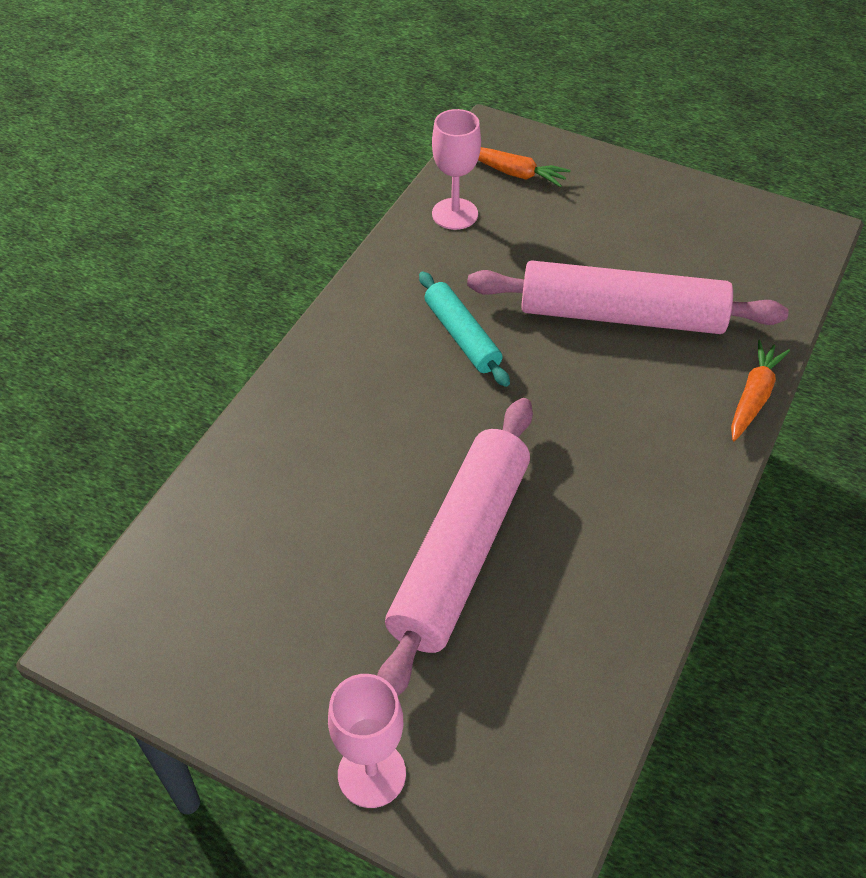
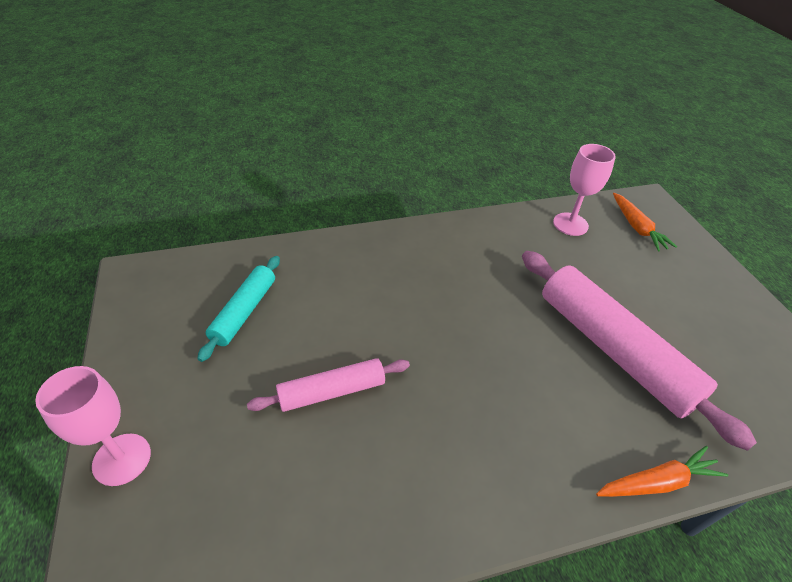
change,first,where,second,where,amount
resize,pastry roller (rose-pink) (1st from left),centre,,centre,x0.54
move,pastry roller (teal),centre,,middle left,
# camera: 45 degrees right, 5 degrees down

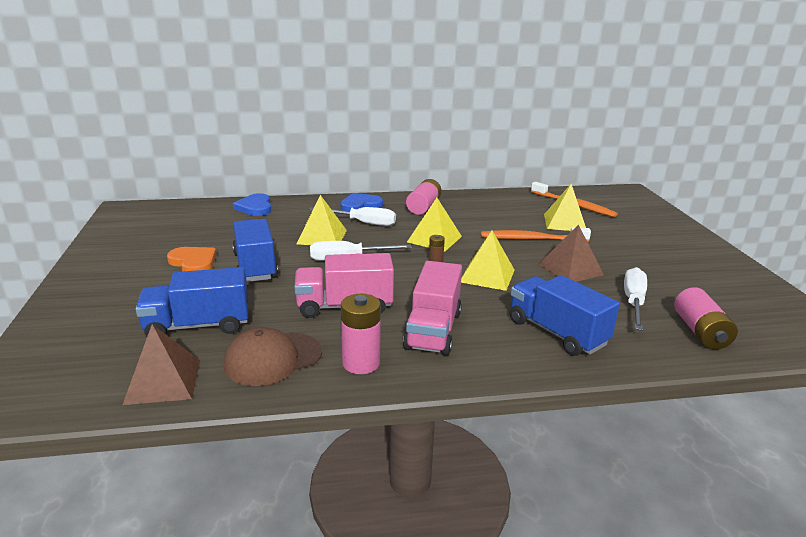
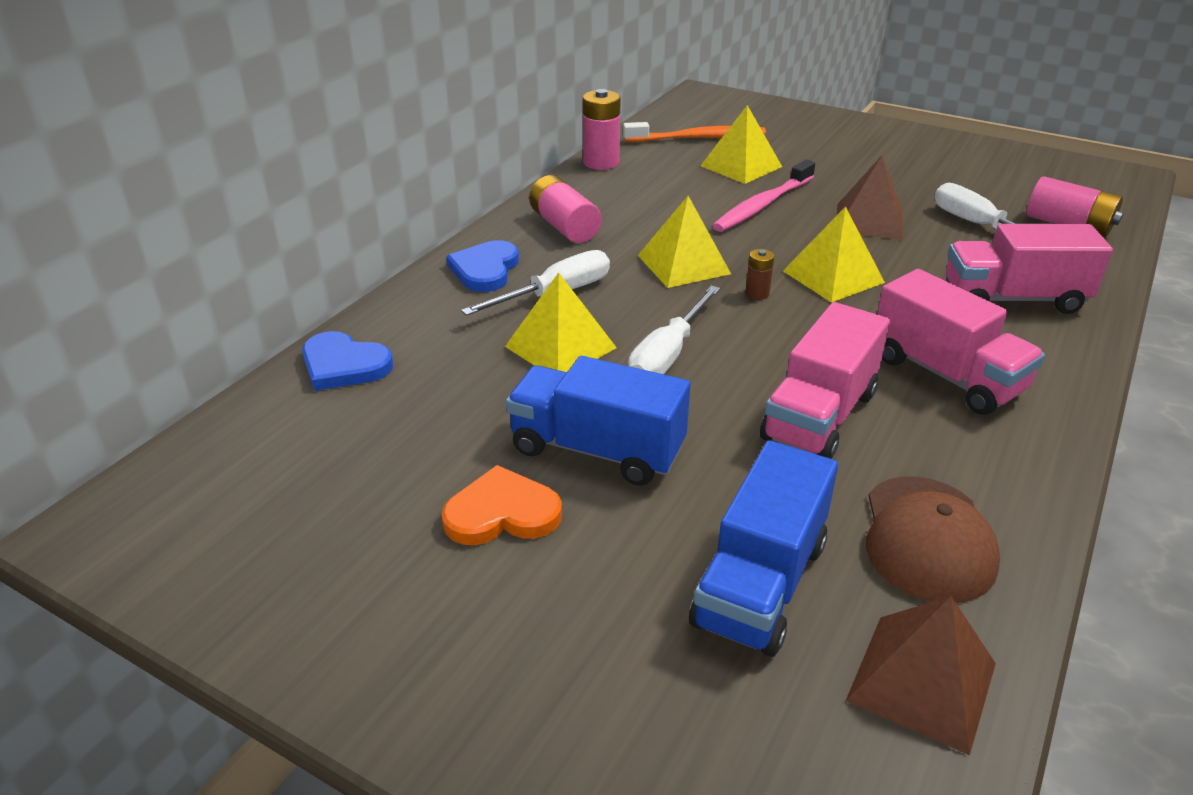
change,first,where,second,where,amount
move,AA battery (rose-pink) (1st from left in the first image),centre,AA battery (rose-pink) (2nd from left),top centre,
recolor,toothbrush (orange-coloured) (1st from left),centre,toothbrush (rose-pink),top centre,
recolor,truck (royal blue) (3rd from left),middle right,truck (rose-pink) (3rd from left),middle right,
# camera: 50 degrees left, 10 degrees up

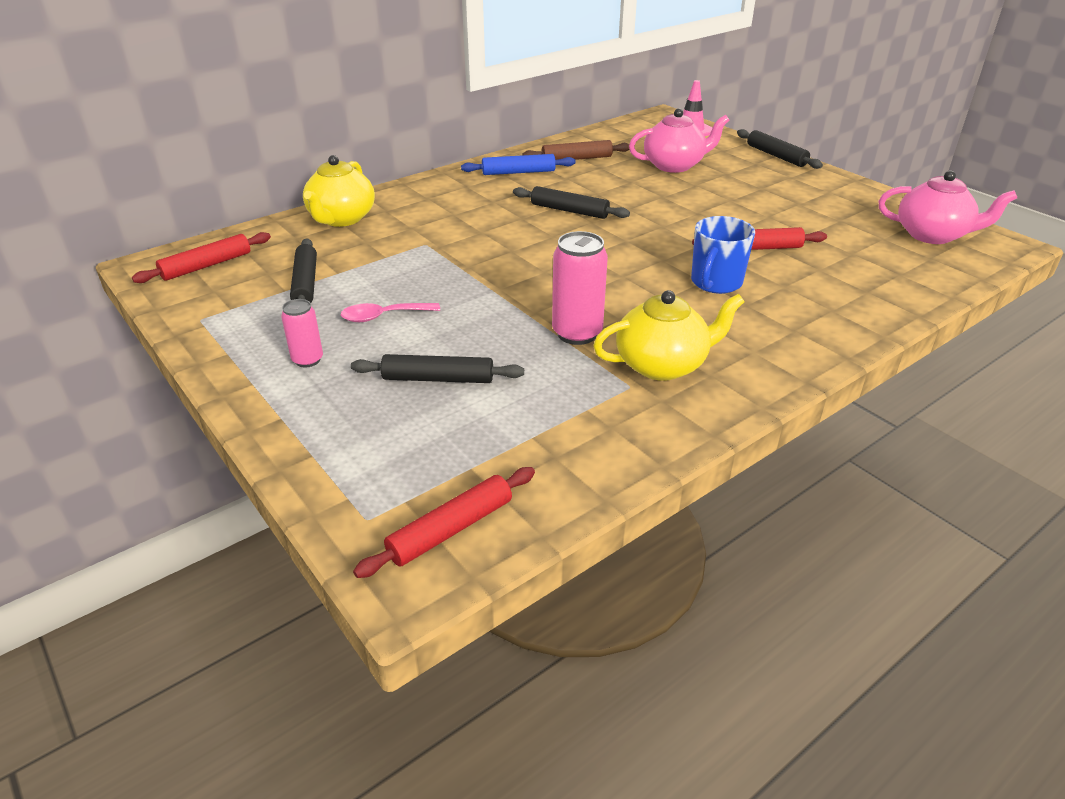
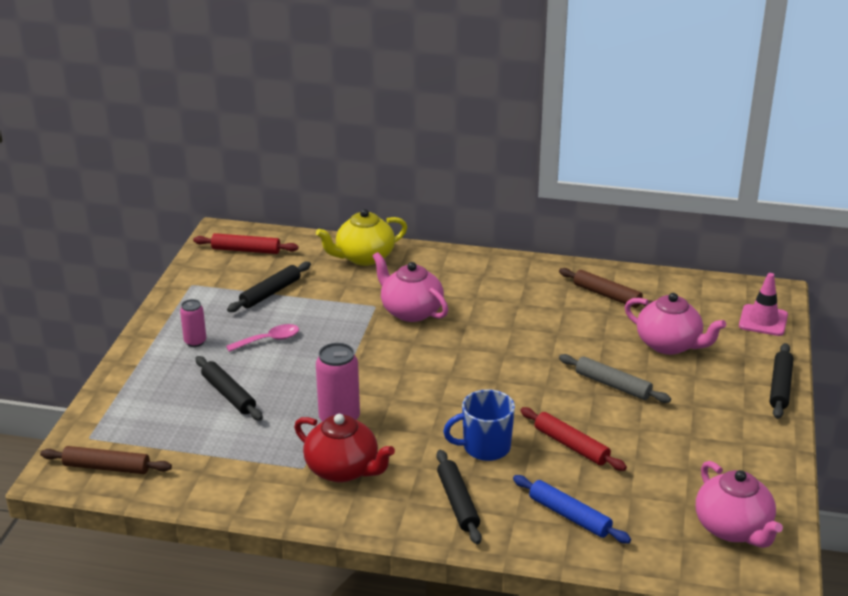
change,first,where,second,where,amount
rotate,spoon (rose-pink),centre,,middle left,120 degrees clockwise
recolor,pastry roller (crimson) (2nd from left),centre,pastry roller (russet) (1st from left),bottom left,
move,pastry roller (royal blue),top centre,,bottom right,
move,pastry roller (black) (3rd from left),top centre,,bottom centre,
recolor,teapot (yellow) (2nd from left),centre,teapot (crimson),bottom centre,
insert,,,teapot (rose-pink) (1st from left),centre,
insert,,,pastry roller (ash-grey),middle right,
# camera: 50 degrees right, 5 degrees down

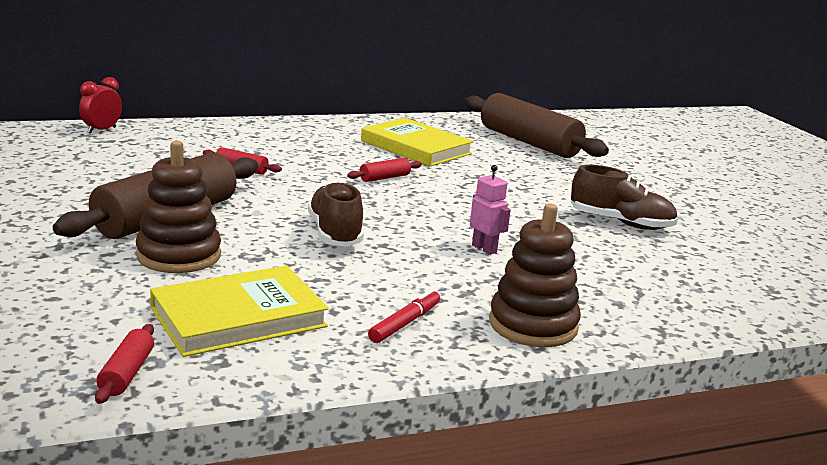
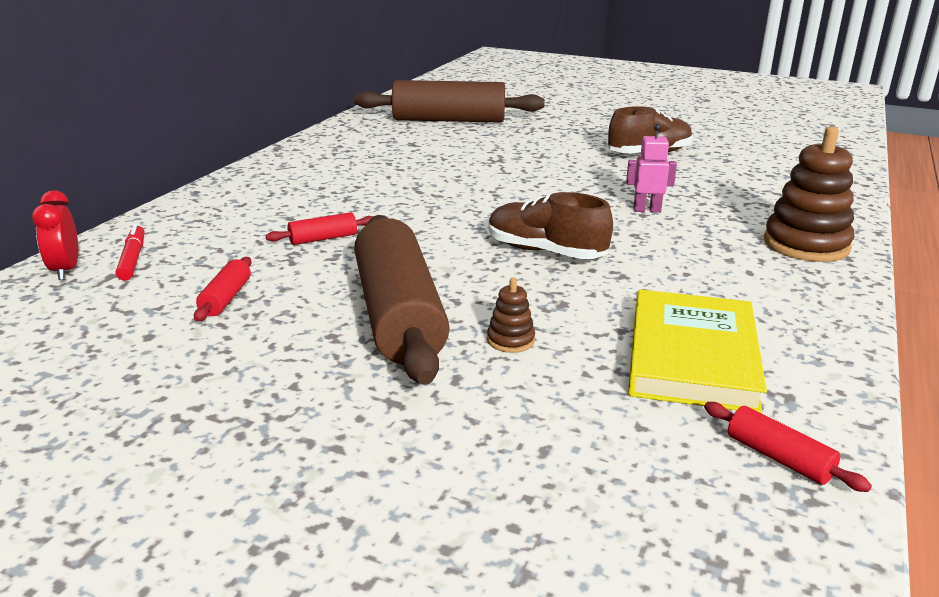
change,first,where,second,where,amount
resize,stacking rings (russet) (1st from left),middle left,,centre,x0.46
move,pastry roller (crimson) (3rd from left in the first image),centre,pastry roller (crimson) (1st from left),middle left,
delete,book (yellow) (2nd from left),top centre,,,
move,marker pen (crimson),bottom centre,,middle left,
# camera: 45 degrees left, 5 degrees up

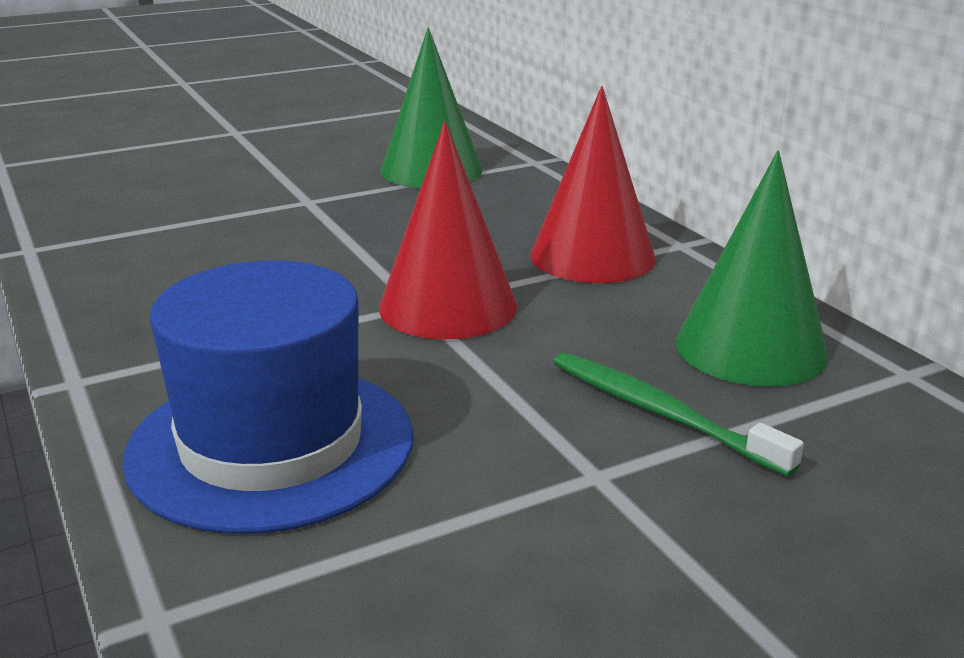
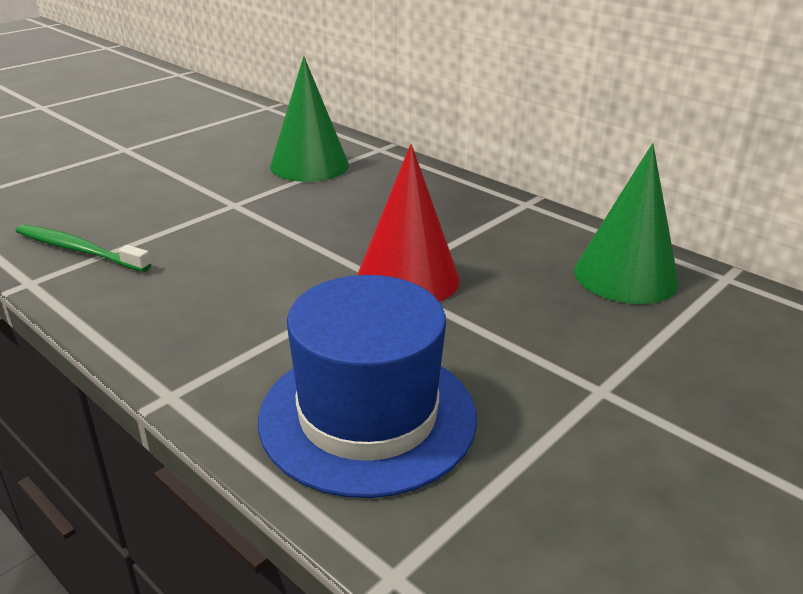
change,first,where,second,where,amount
delete,solid cone (crimson) (2nd from left),top centre,,,
move,toothbrush (leaf-green),middle right,,middle left,
# camera: 20 degrees left, 5 degrees up

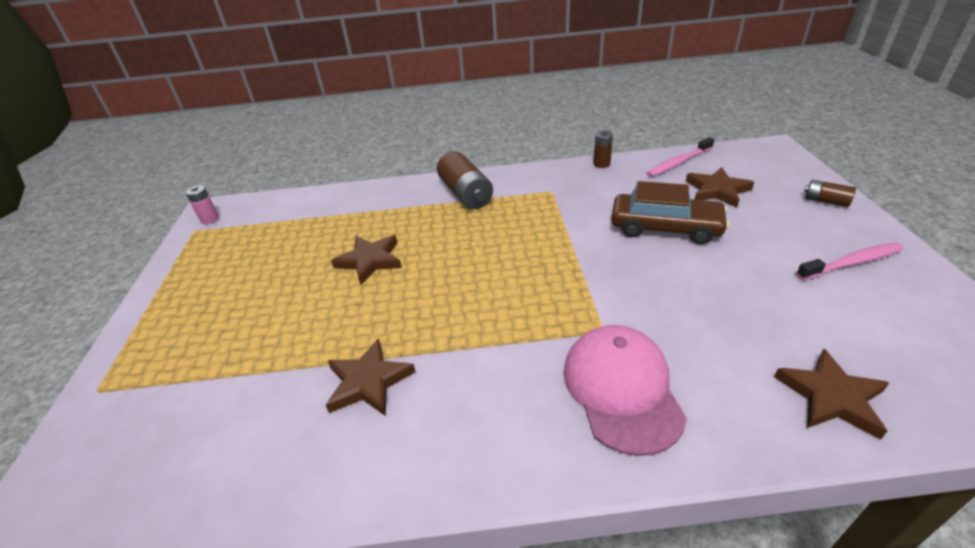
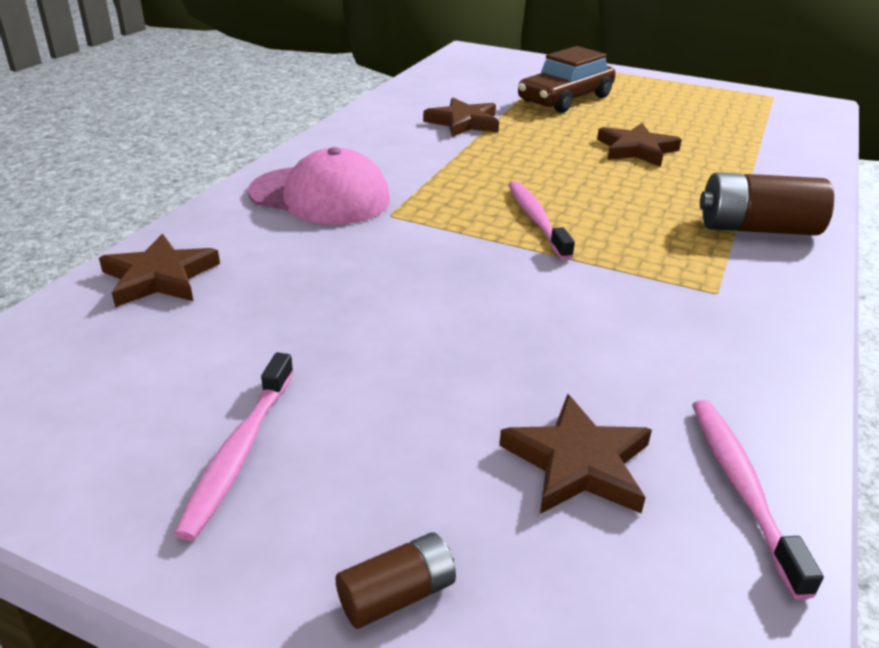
change,first,where,second,where,amount
delete,AA battery (rose-pink),middle left,,,
delete,AA battery (russet) (2nd from left),top centre,,,
move,automobile (russet),middle right,,top centre,
insert,,,toothbrush (rose-pink) (2nd from left),centre,
# camera: 115 degrees right, 5 degrees down

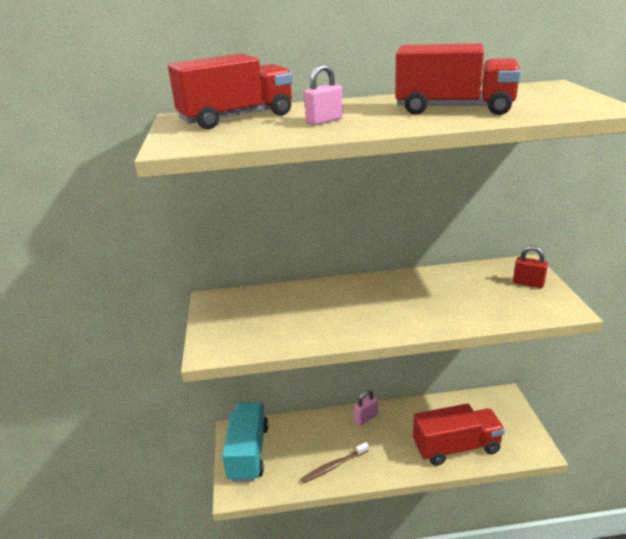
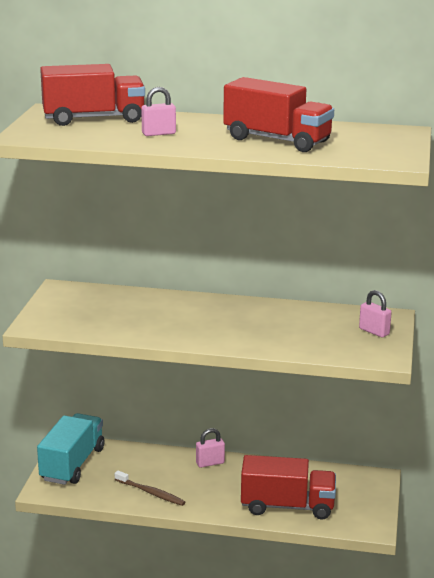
change,first,where,second,where,amount
rotate,toothbrush (russet),bottom centre,,bottom centre,135 degrees counterclockwise
recolor,lock (crimson),middle right,lock (rose-pink) (3rd from left),middle right,
# camera: 15 degrees right, 5 degrees down

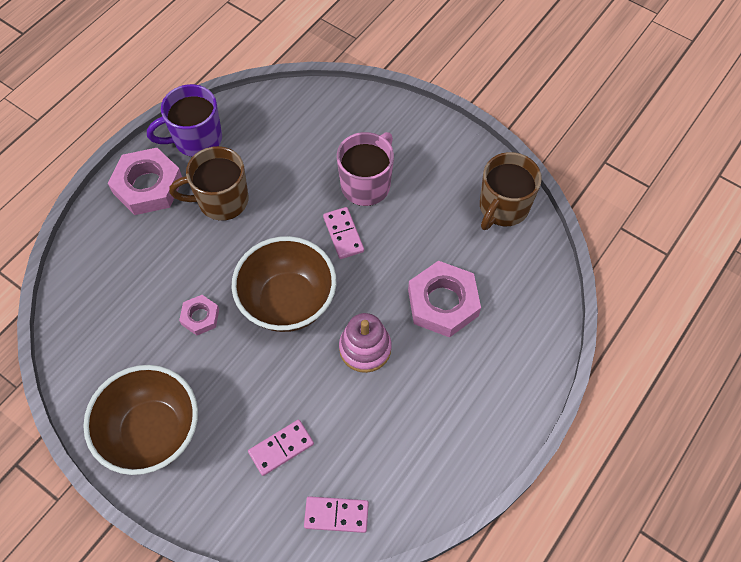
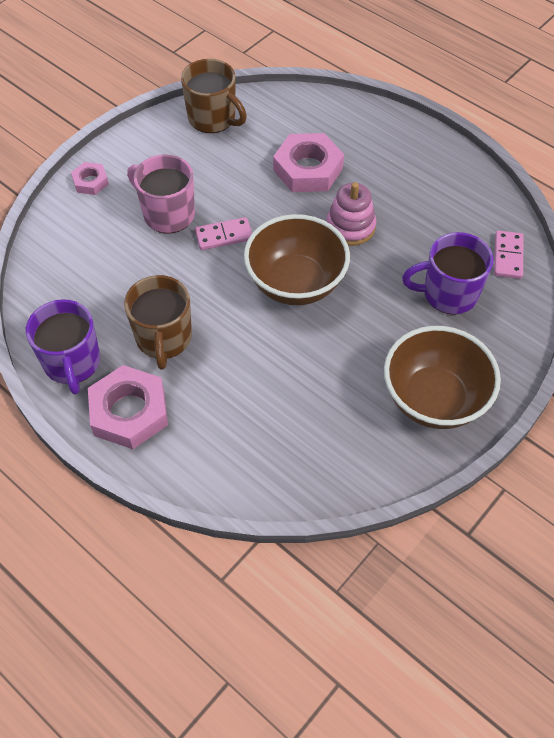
change,first,where,second,where,amount
move,nut (rose-pink) (2nd from left in the first image),middle left,nut (rose-pink) (1st from left),top left,
replace,domino piece (rose-pink) (1st from left),bottom centre,tea mug (purple) (2nd from left),middle right,
# camera: 85 degrees left, 5 degrees down

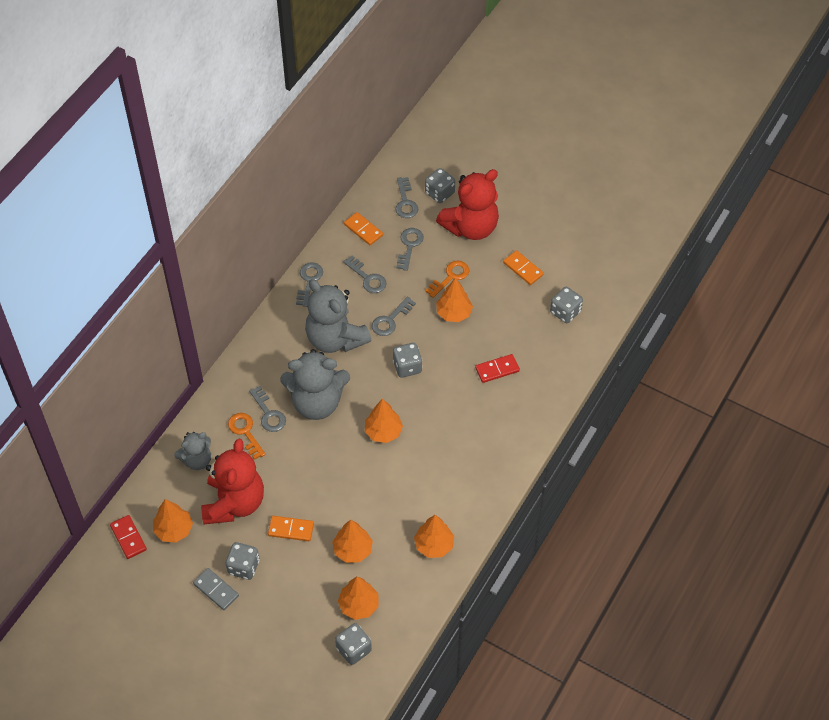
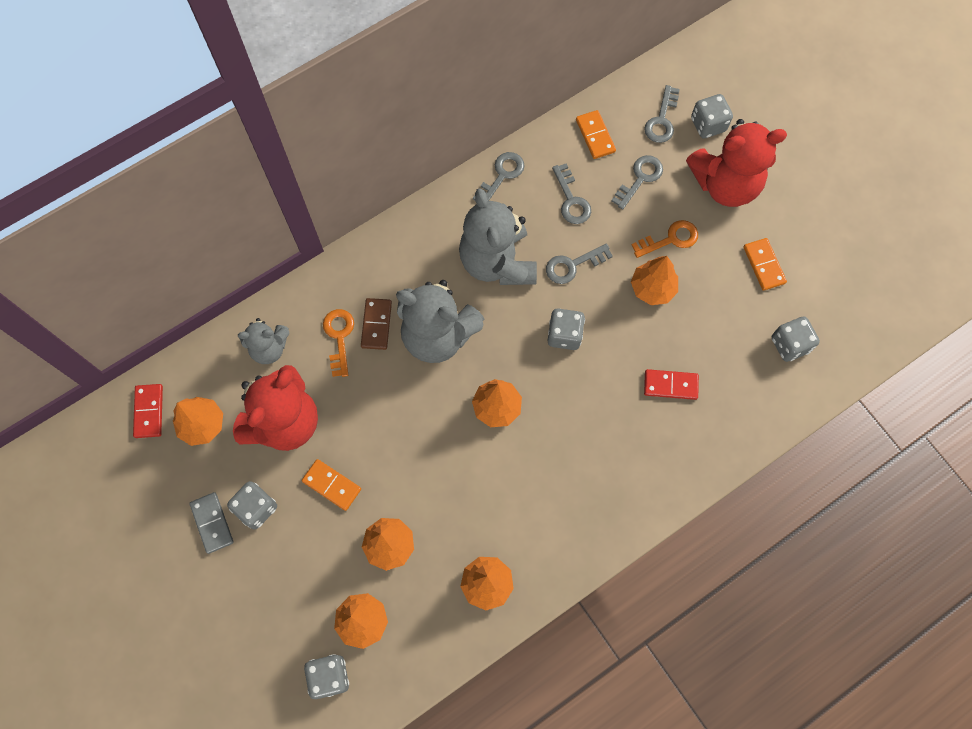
change,first,where,second,where,amount
replace,door key (ash-grey) (1st from left),middle left,domino piece (russet),centre,
# camera: 25 degrees right, 15 degrees up

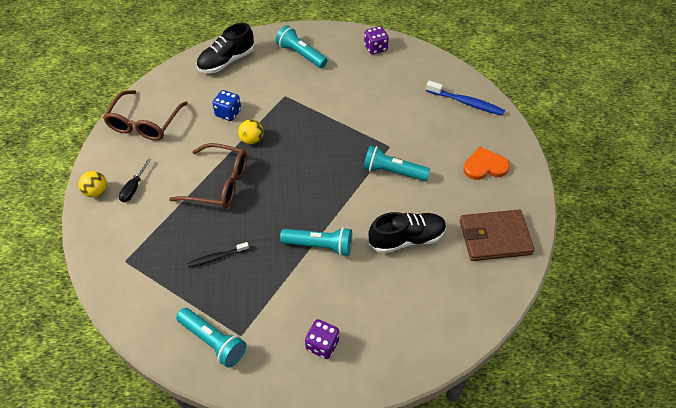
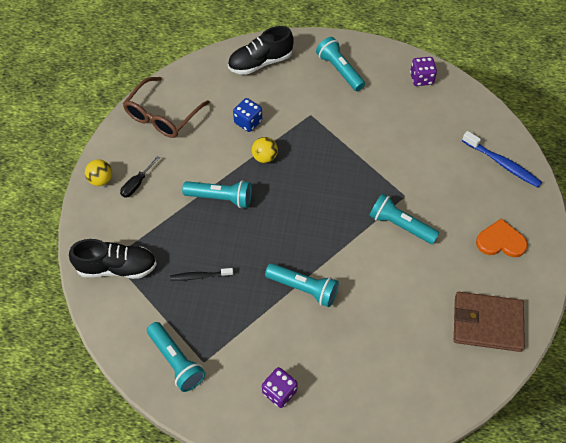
change,first,where,second,where,amount
replace,eyeglasses (russet) (2nd from left),middle left,flashlight (teal) (2nd from left),centre,
move,sneaker (black) (2nd from left in the first image),centre,sneaker (black) (1st from left),middle left,
# camera: 15 degrees right, 5 degrees up

